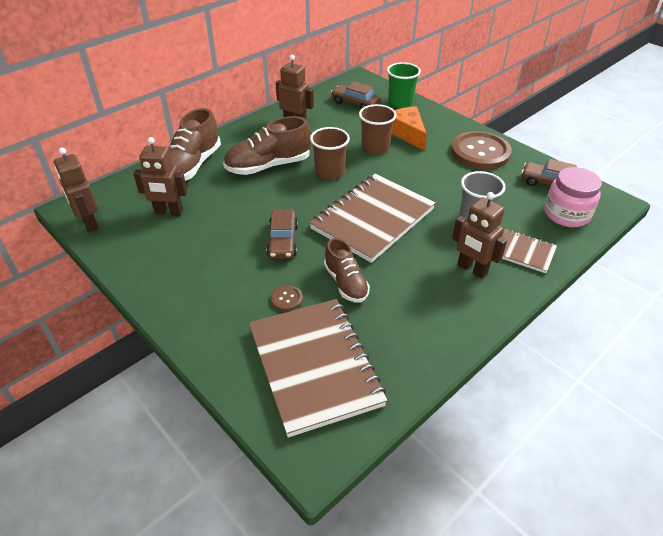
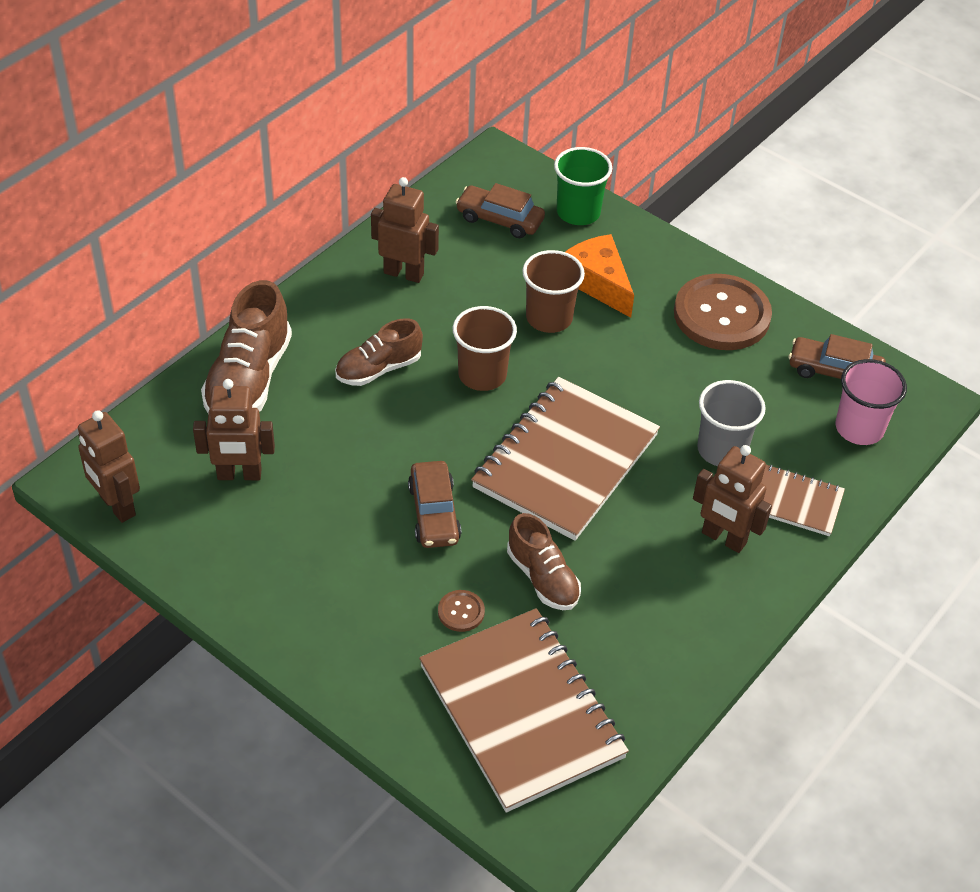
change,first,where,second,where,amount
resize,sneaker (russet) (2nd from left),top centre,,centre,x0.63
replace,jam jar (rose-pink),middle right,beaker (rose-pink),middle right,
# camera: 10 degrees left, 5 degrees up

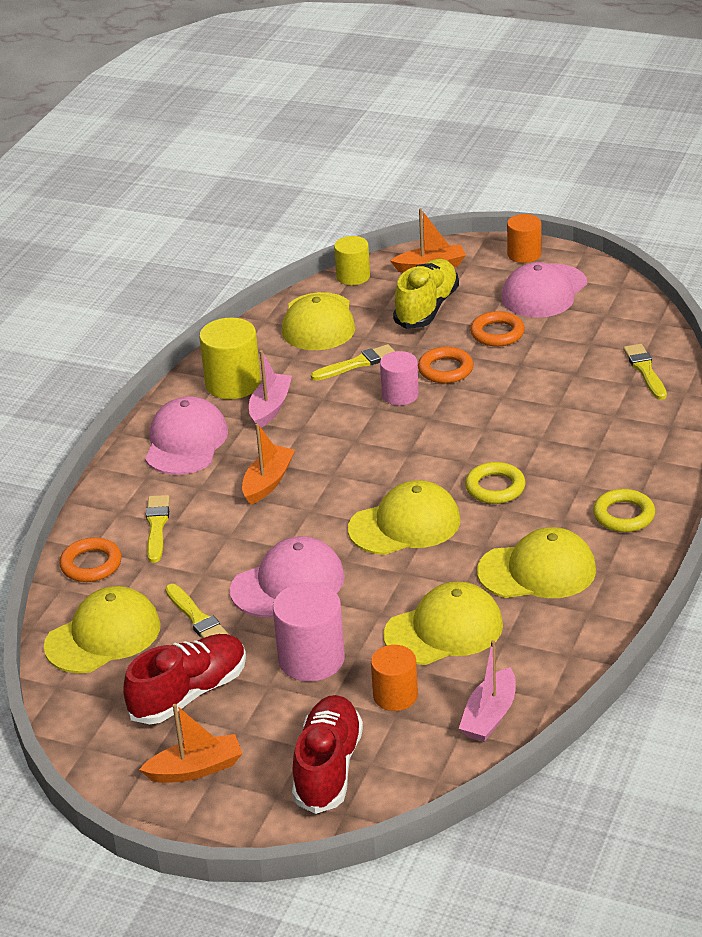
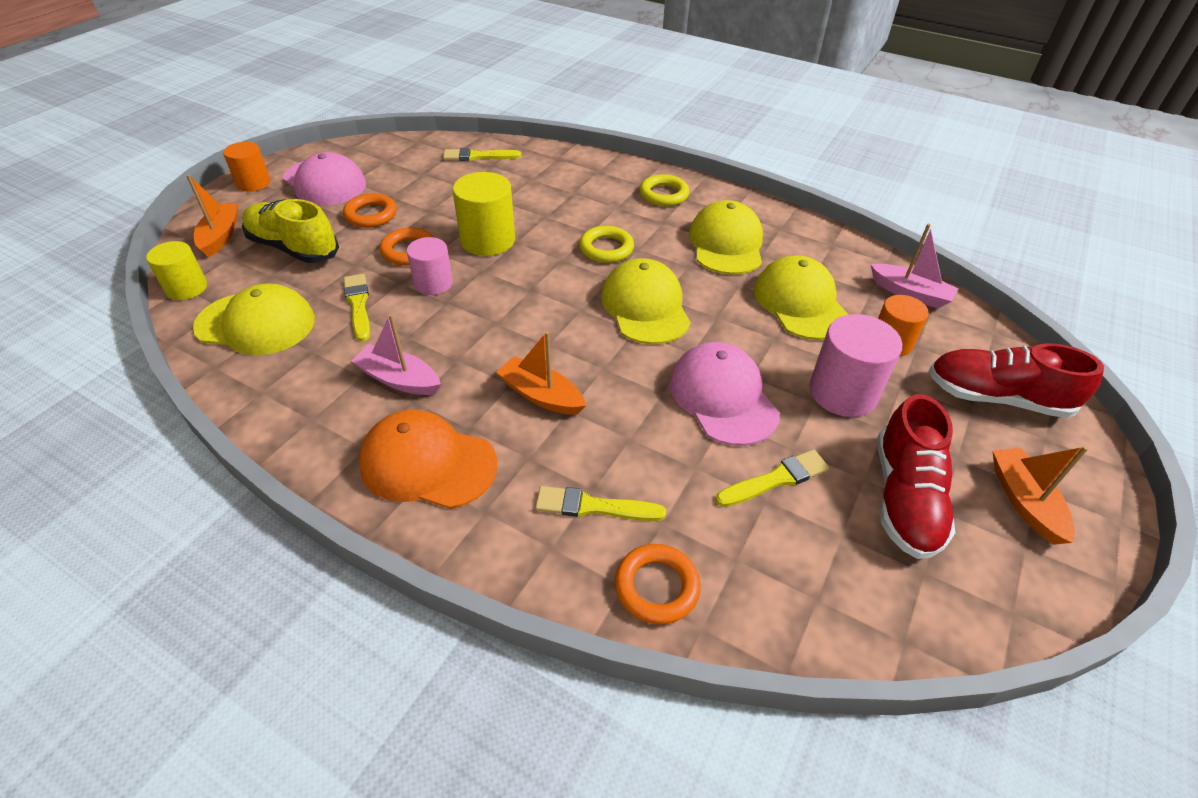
change,first,where,second,where,amount
delete,cap (yellow) (1st from left),bottom left,,,
rotate,sneaker (crimson) (1st from left),bottom left,,middle right,135 degrees counterclockwise
recolor,cap (rose-pink) (1st from left),middle left,cap (orange-coloured),centre,
move,cylinder (yellow) (1st from left in the first image),middle left,cylinder (yellow) (2nd from left),top centre,
# camera: 85 degrees left, 10 degrees up

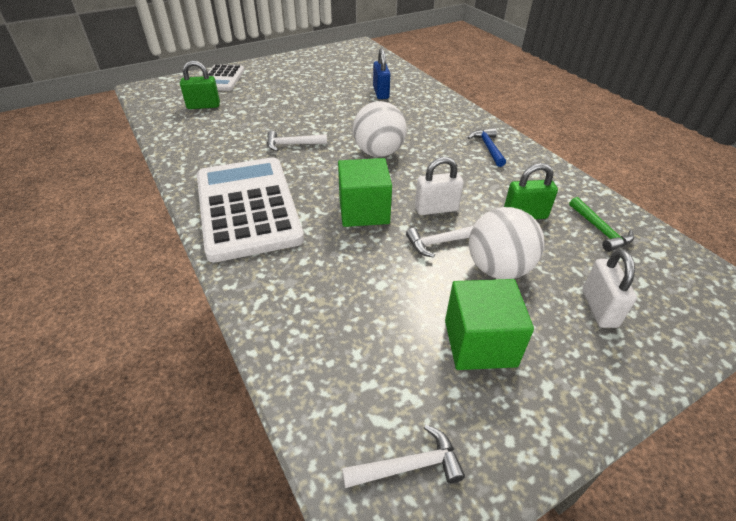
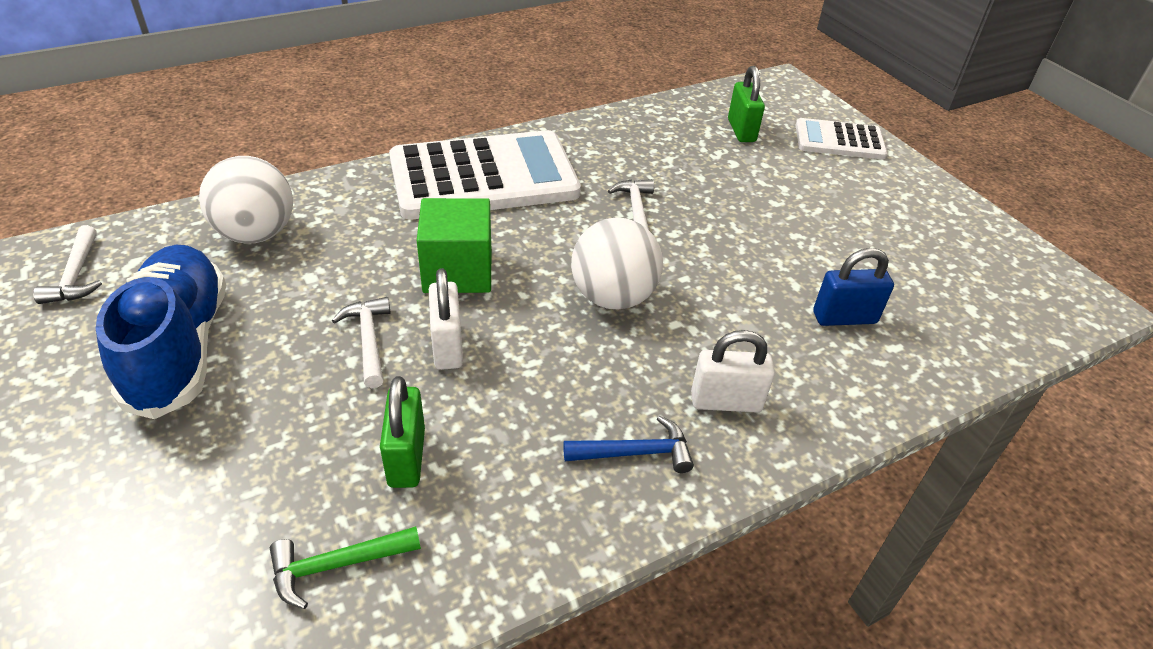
change,first,where,second,where,amount
replace,solid cube (leaf-green) (2nd from left),centre,sneaker (royal blue),middle left,
move,sphere (pure white) (2nd from left in the first image),middle right,sphere (pure white) (1st from left),top left,
move,lock (pure white) (2nd from left),middle right,,centre,
# camera: 90 degrees right, 0 degrees up

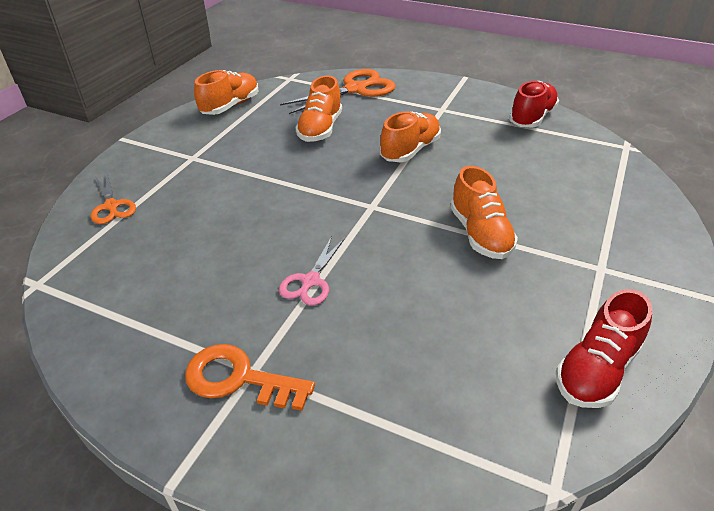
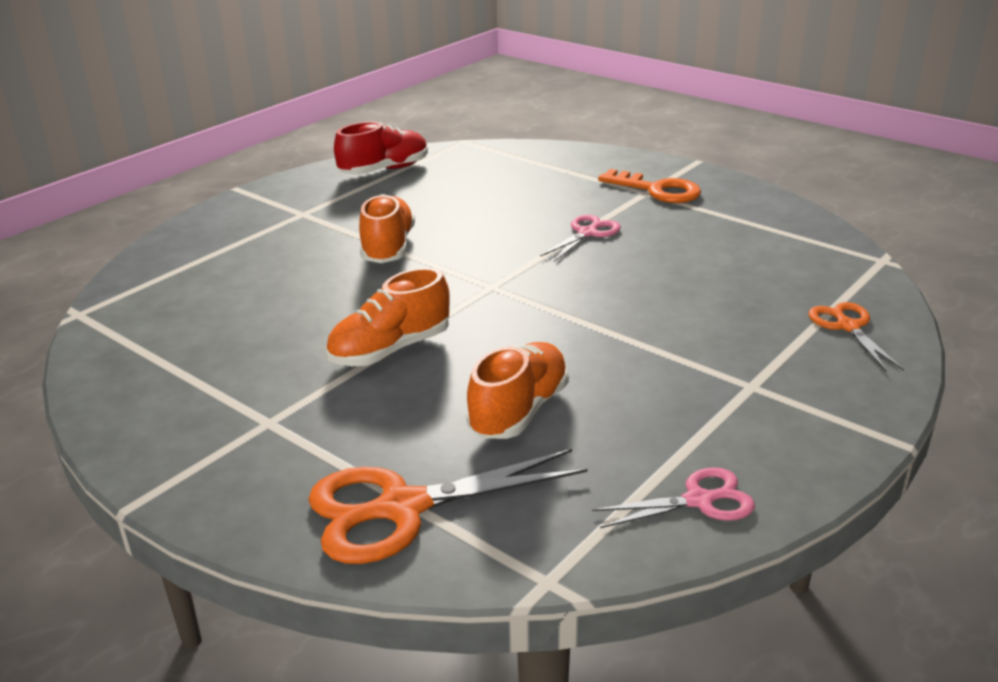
change,first,where,second,where,amount
replace,sneaker (orange-coloured) (1st from left),top left,scissors (rose-pink) (2nd from left),bottom right,
delete,sneaker (crimson) (1st from left),top right,,,
# camera: 165 degrees left, 10 degrees down

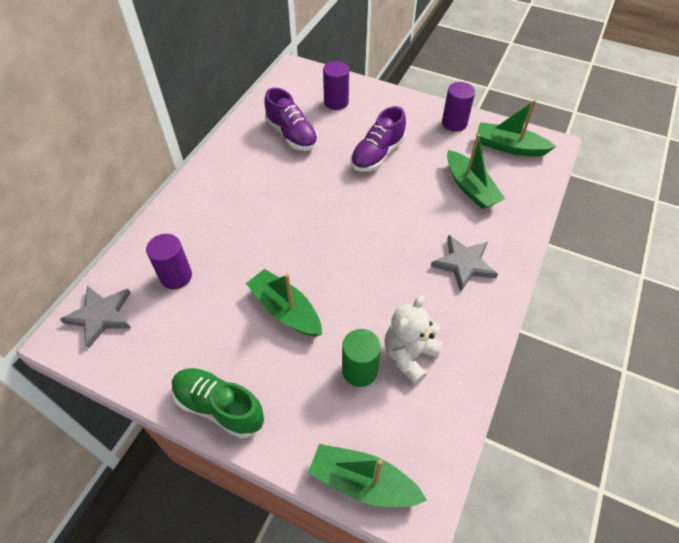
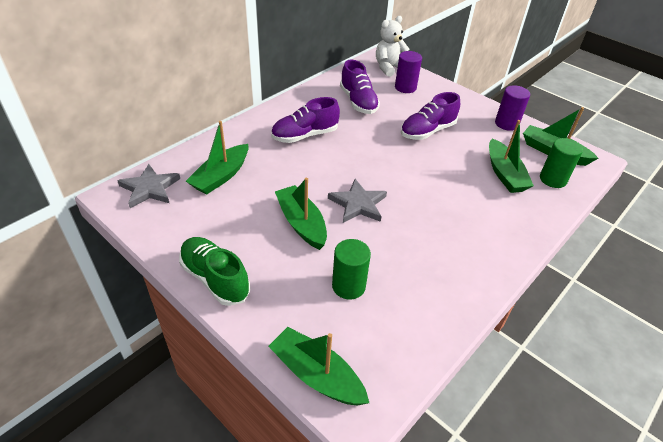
change,first,where,second,where,amount
replace,cylinder (purple) (1st from left),middle left,toy boat (leaf-green) (1st from left),middle left,
move,stuffed bear (pure white),centre,,top centre,
move,star shape (ash-grey) (2nd from left),middle right,,centre,
insert,,,sneaker (purple) (1st from left),top centre,
insert,,,cylinder (leaf-green) (2nd from left),middle right,
# camera: 15 degrees right, 10 degrees down

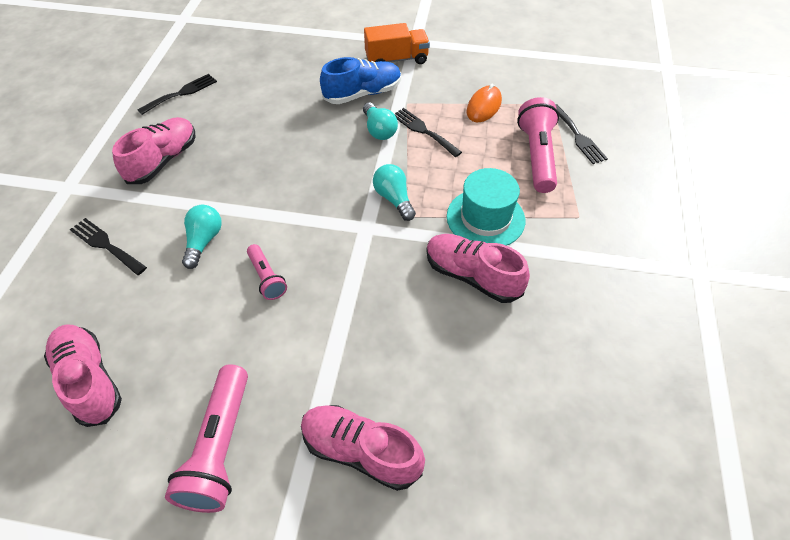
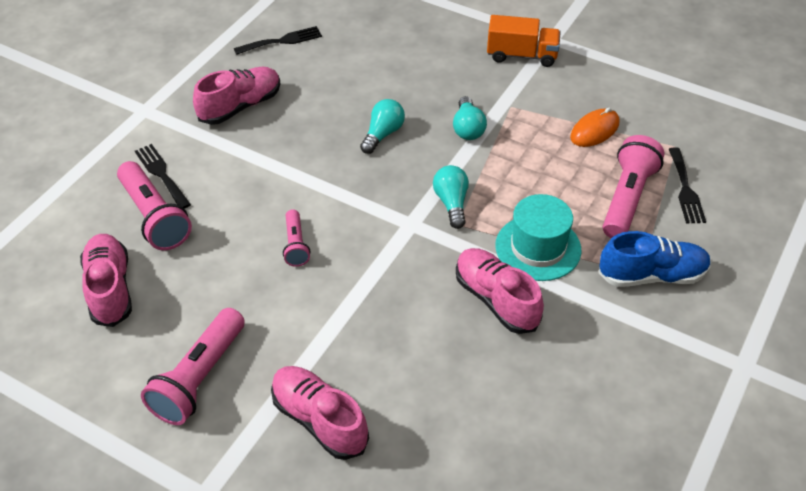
change,first,where,second,where,amount
move,lightbulb (teal) (1st from left),middle left,,top centre,
move,sneaker (royal blue),top centre,,middle right,
delete,table fork (black) (3rd from left),top centre,,,
insert,,,flashlight (rose-pink) (1st from left),middle left,
# camera: 20 degrees right, 5 degrees down

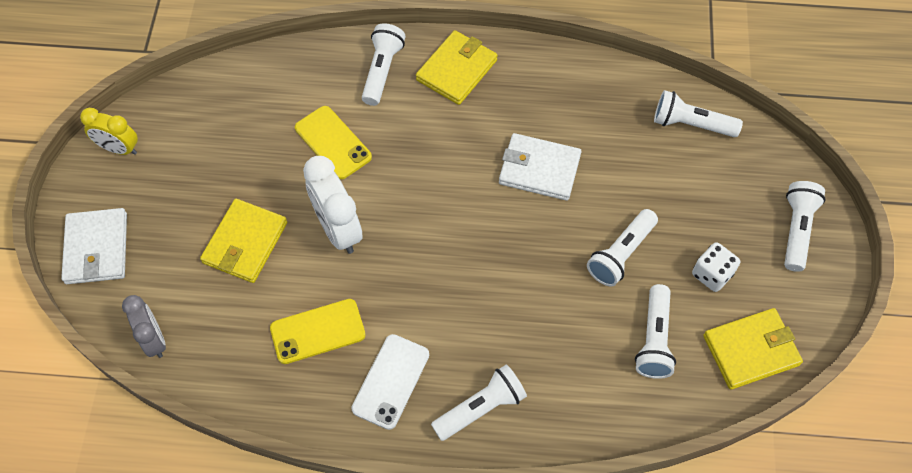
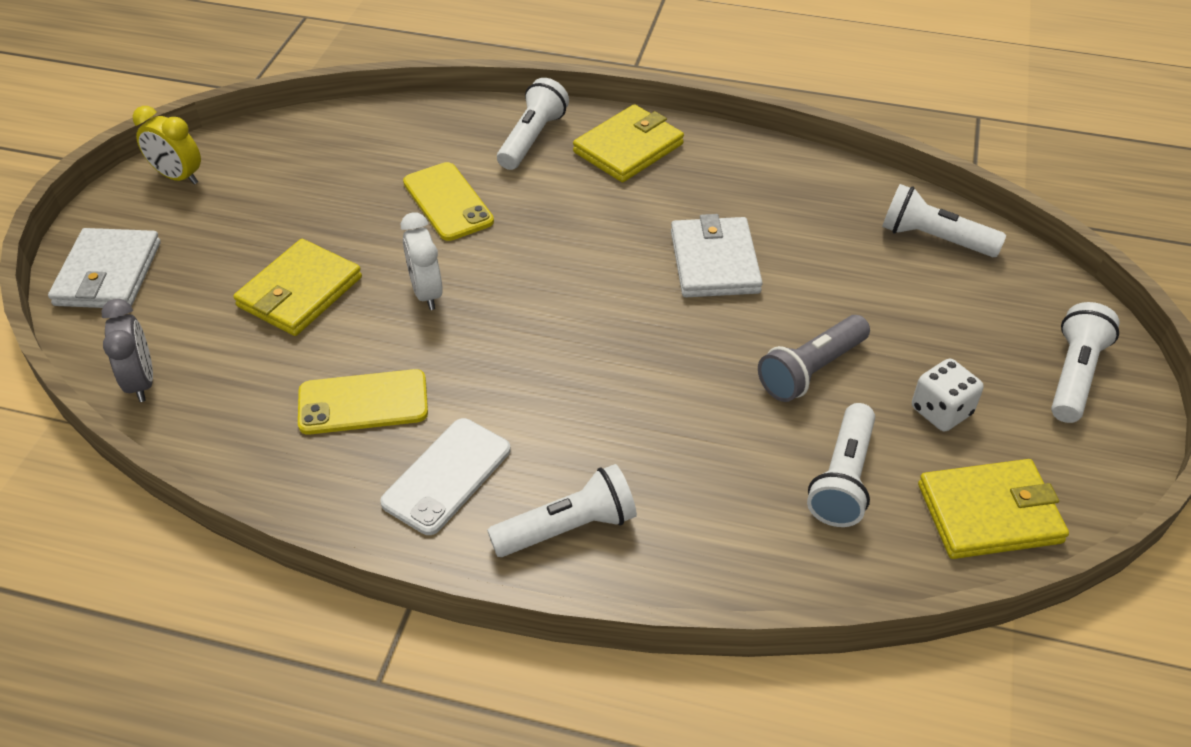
change,first,where,second,where,amount
resize,clock (pure white),centre,,centre,x0.65
rotate,card wallet (pure white) (2nd from left),centre,,centre,60 degrees clockwise
recolor,flashlight (pure white) (3rd from left),middle right,flashlight (ash-grey),middle right,
# camera: 10 degrees right, 15 degrees down

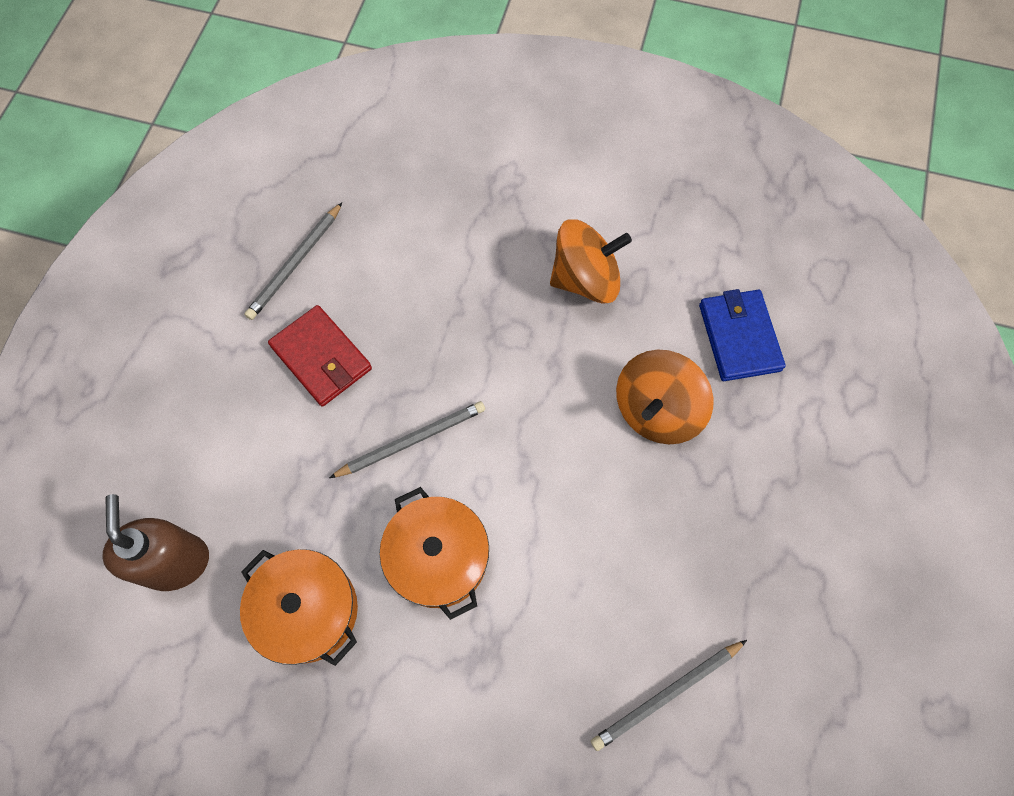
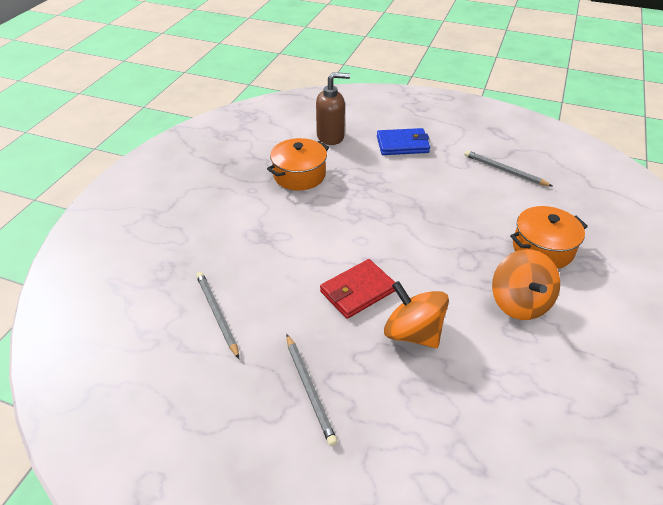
change,first,where,second,where,amount
move,card wallet (crimson),middle left,,centre,
move,lead pencil (ash-grey) (2nd from left),centre,,bottom centre,
move,stockpot (orange-coloured) (2nd from left),bottom centre,,middle right,
move,card wallet (royal blue),middle right,,top centre,
# camera: 95 degrees right, 25 degrees down

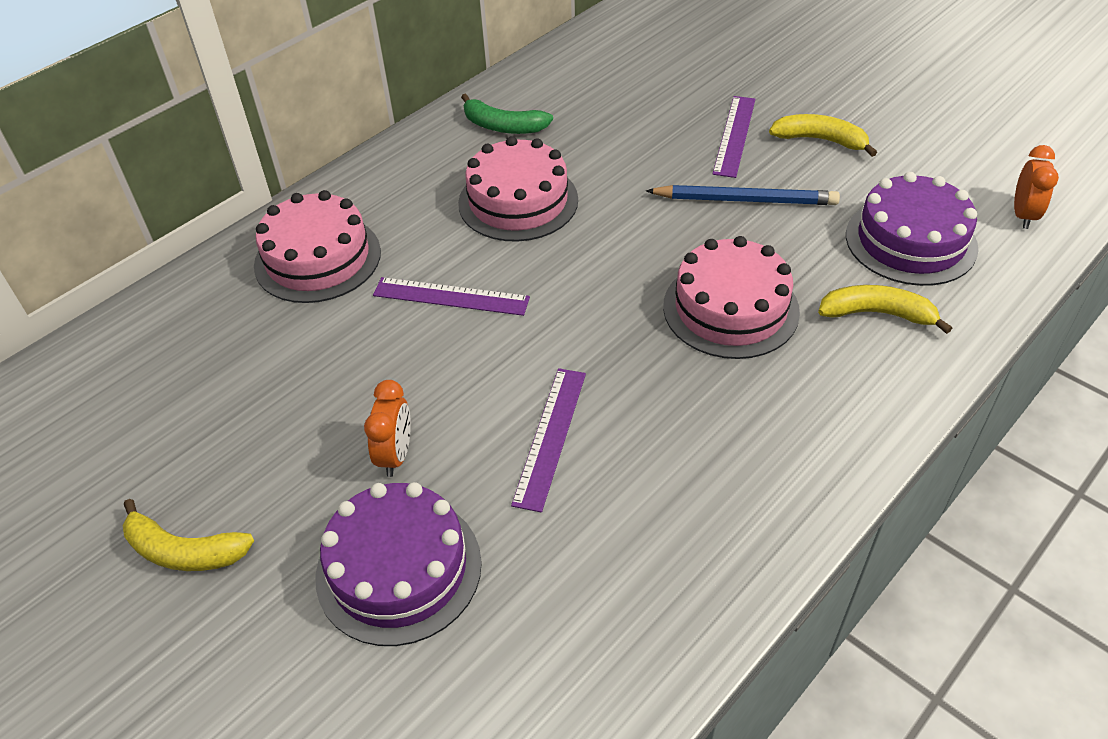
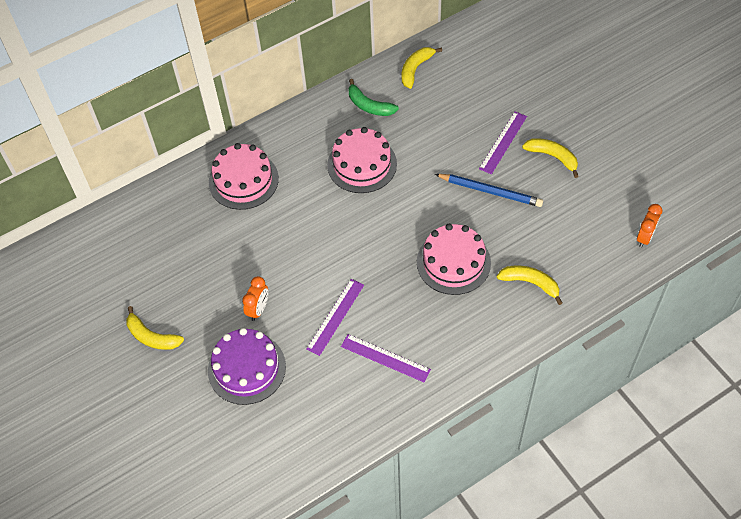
change,first,where,second,where,amount
move,straightedge (purple) (1st from left in the first image),centre,straightedge (purple) (2nd from left),bottom centre,
delete,gateau (purple) (2nd from left),top right,,,
insert,,,banana fruit (yellow) (2nd from left),top centre,
# camera: 15 degrees right, 10 degrees up

